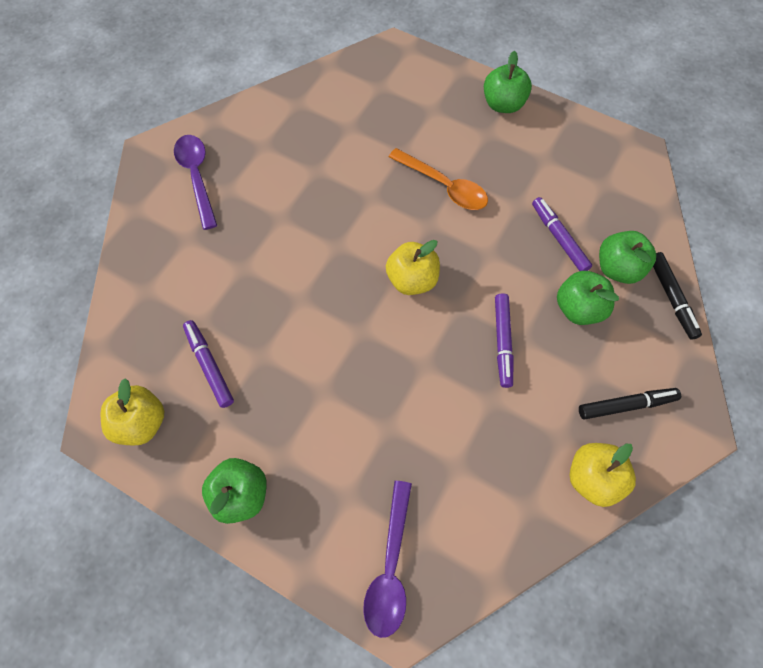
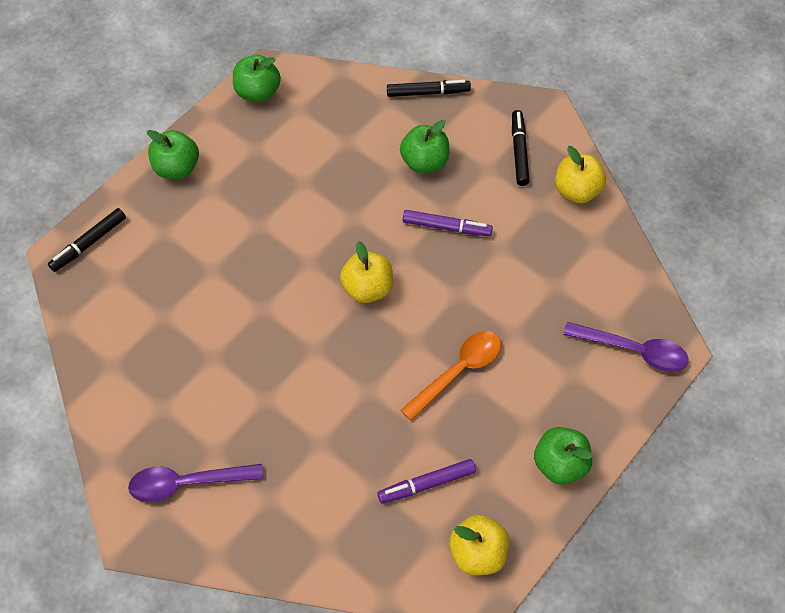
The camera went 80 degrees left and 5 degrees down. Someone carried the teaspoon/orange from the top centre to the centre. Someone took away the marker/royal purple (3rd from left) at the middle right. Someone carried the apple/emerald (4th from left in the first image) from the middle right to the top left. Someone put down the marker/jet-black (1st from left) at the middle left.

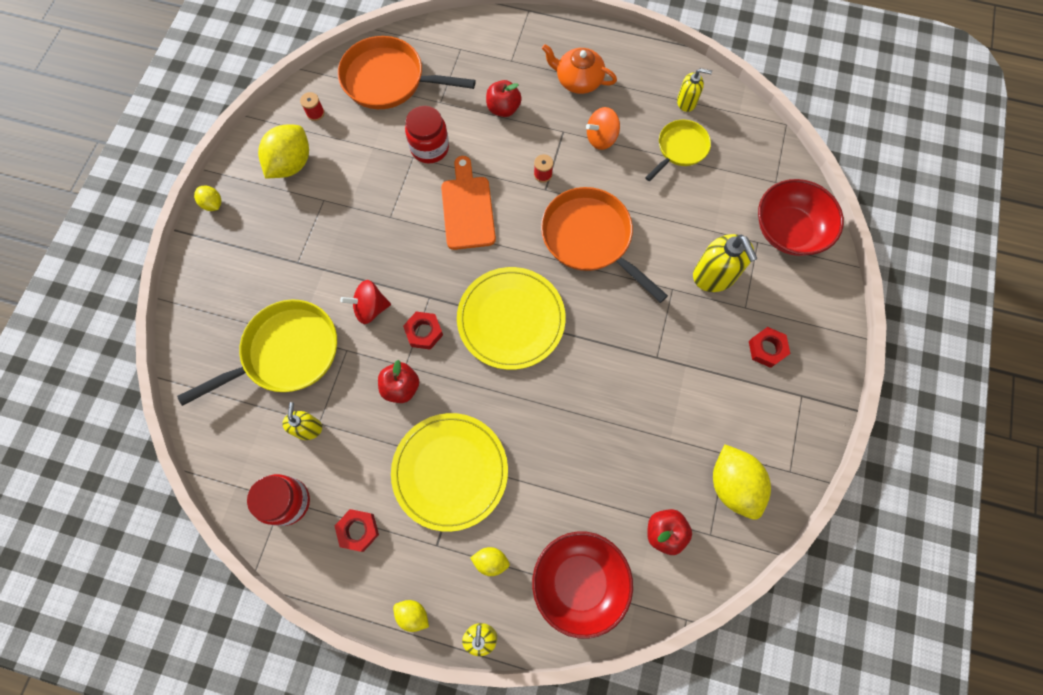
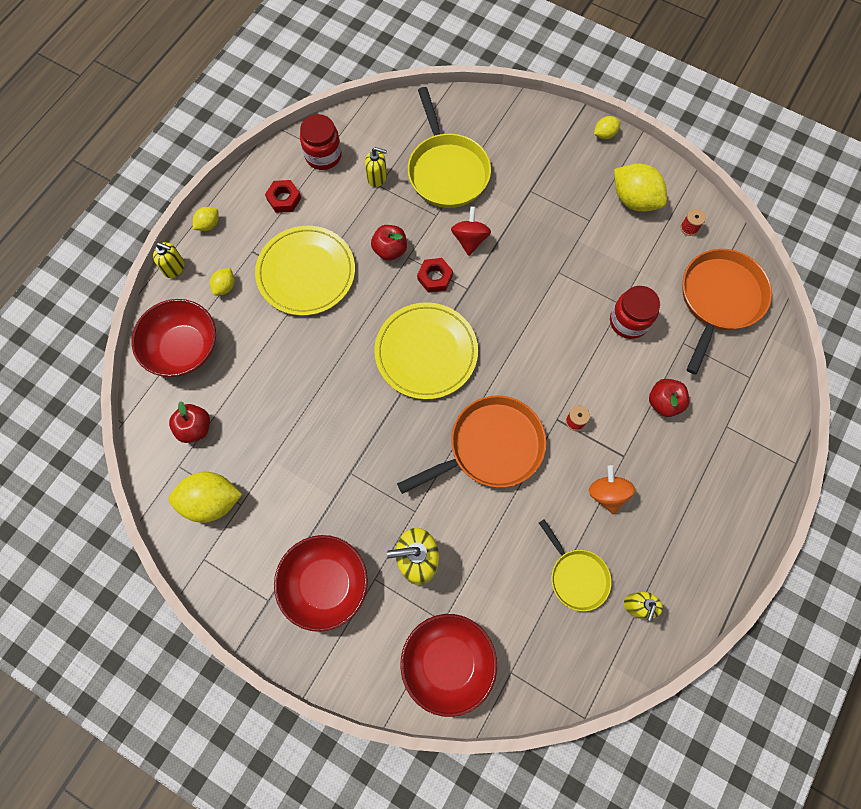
The camera went 105 degrees right and 0 degrees up. Someone took away the tea pot/orange at the top centre. Someone took away the chopping board/orange at the top centre. Someone swapped the hexagon nut/red (3rd from left) at the middle right for the bowl/red (2nd from left) at the bottom centre.

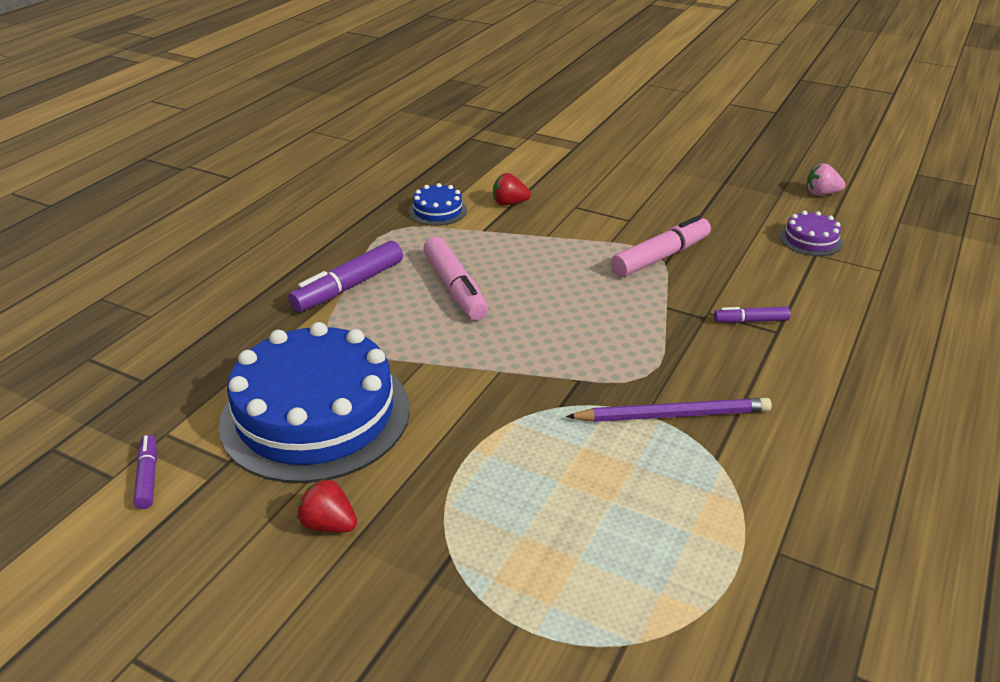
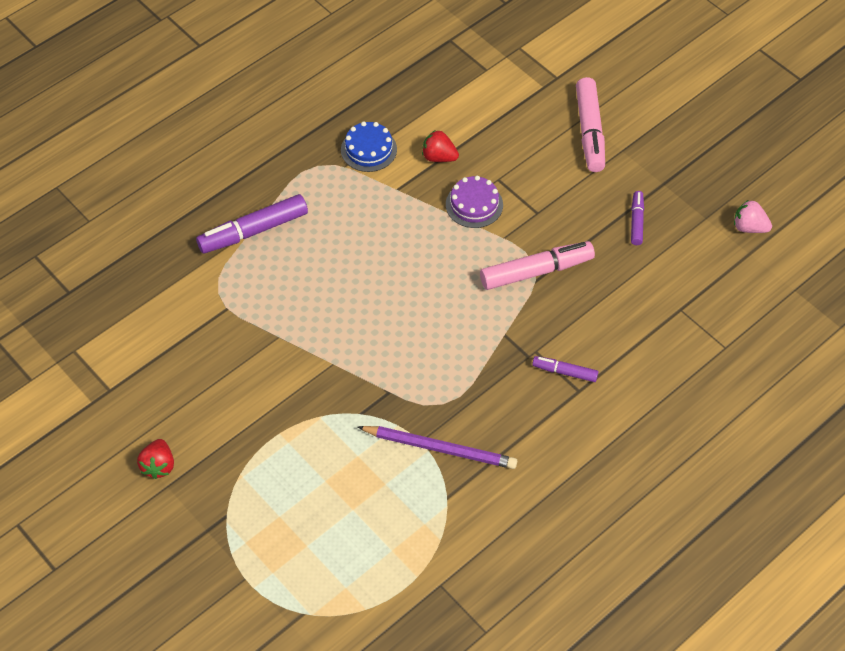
The camera went 20 degrees right and 20 degrees up. Someone carried the gateau/royal purple from the middle right to the top centre. Someone carried the marker/rose-pink (1st from left in the first image) from the centre to the top right. Someone took away the gateau/royal blue (1st from left) at the middle left. Someone carried the marker/royal purple (1st from left in the first image) from the bottom left to the middle right. Someone rotated the berry/red (1st from left) at the bottom left by 135 degrees counterclockwise.

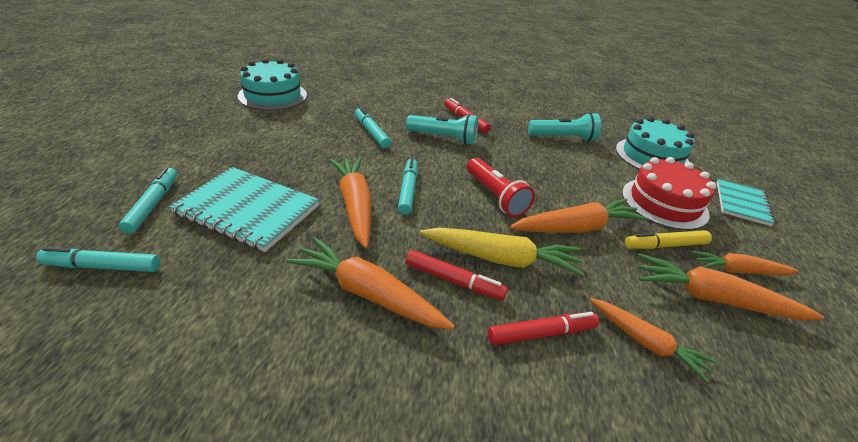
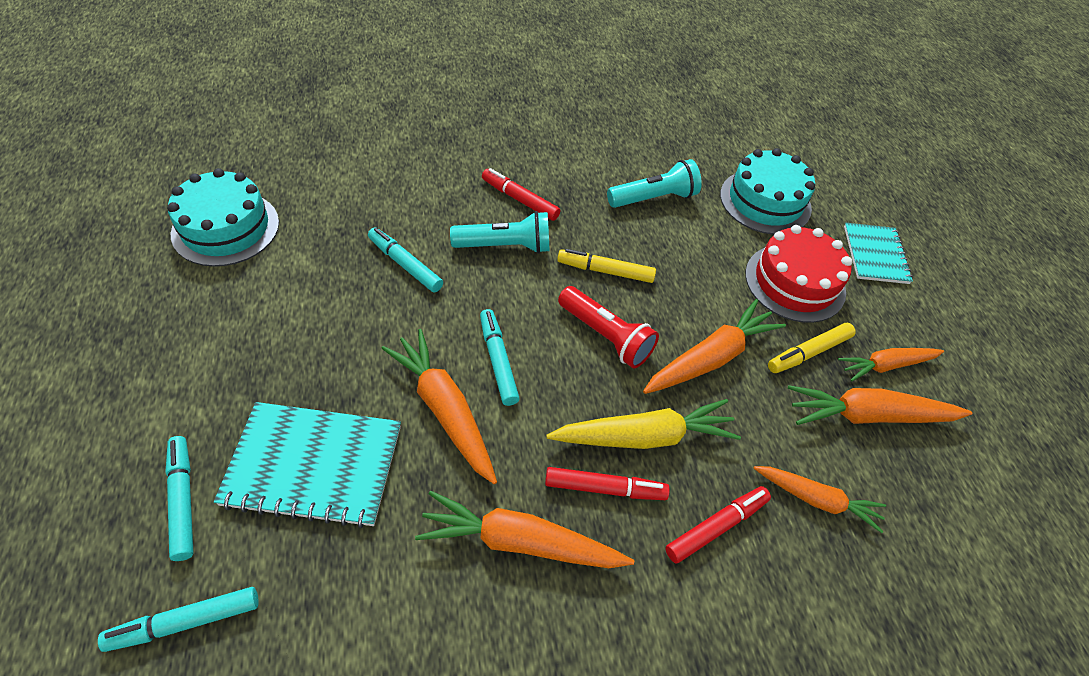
The camera went 20 degrees left and 15 degrees up. Someone put down the marker/golden (1st from left) at the centre.

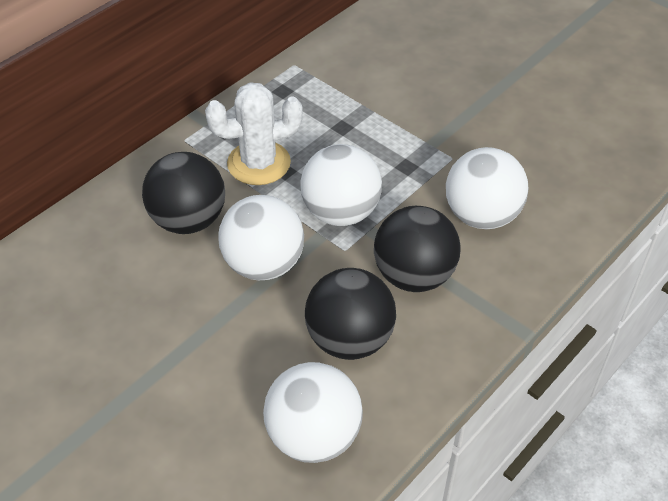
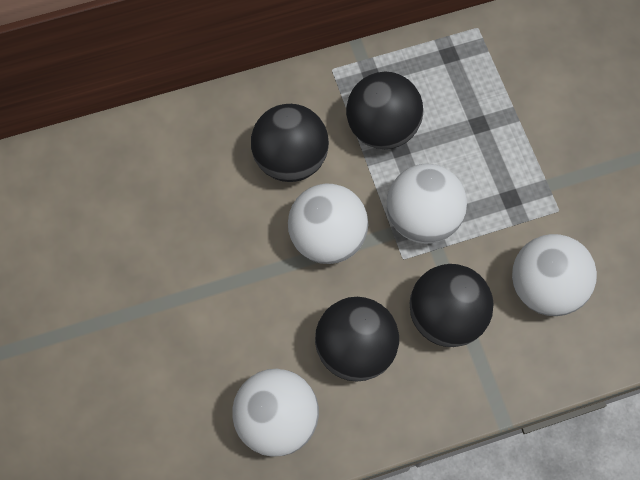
The camera went 30 degrees right and 20 degrees up. Someone swapped the saguaro cactus/white at the top centre for the ball/jet-black (3rd from left) at the top centre.

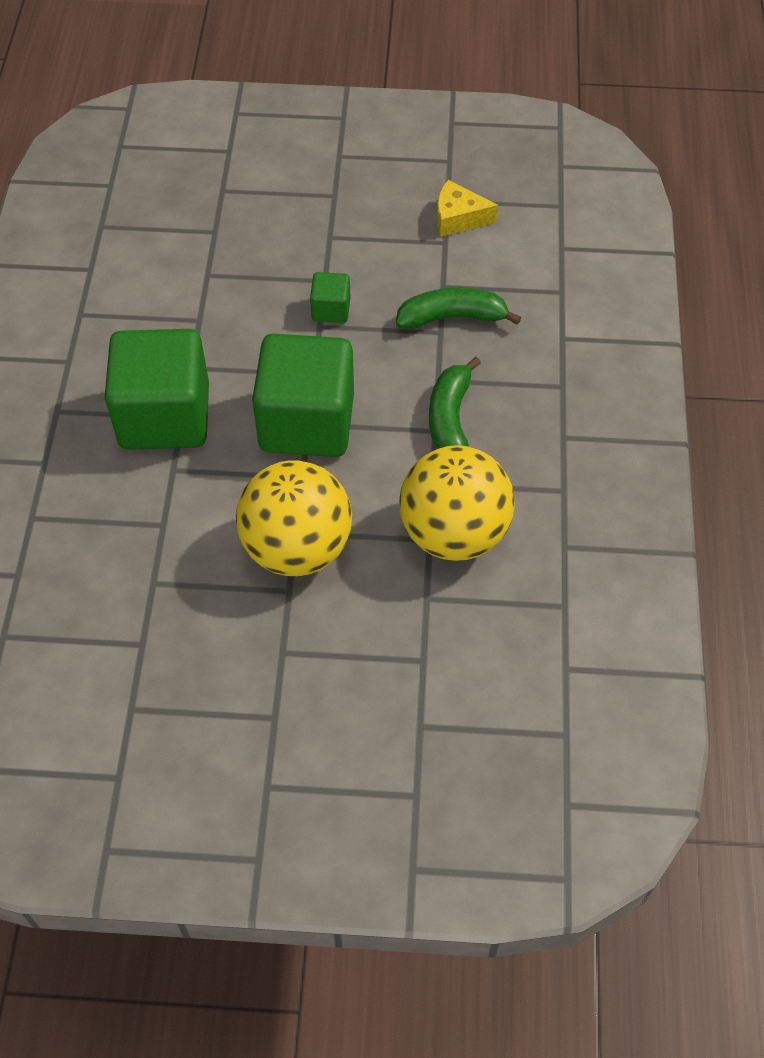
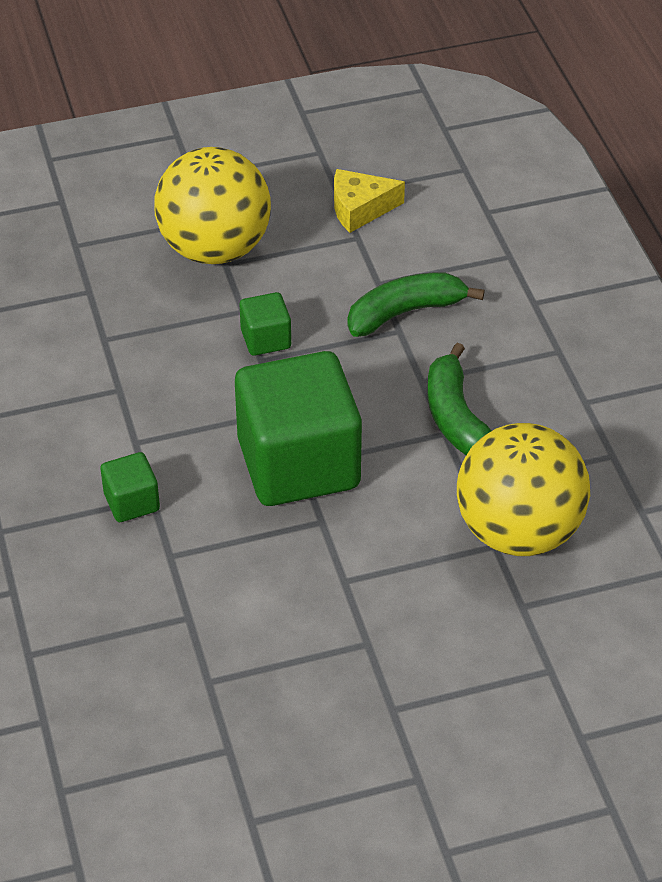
The camera went 20 degrees left and 10 degrees down. Someone scaled the solid cube/emerald (1st from left) at the middle left by 0.44. Someone carried the ball/golden (1st from left) from the centre to the top left.

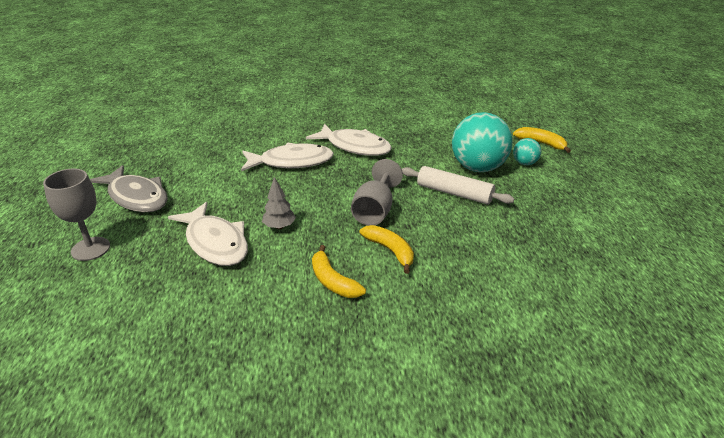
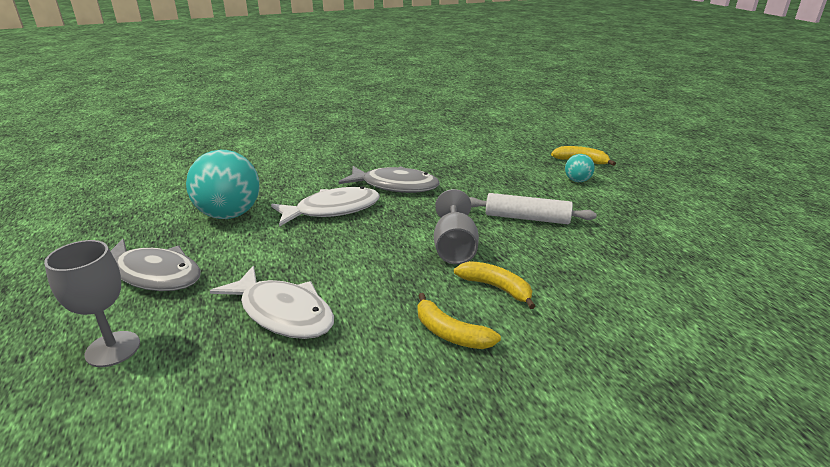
The camera went 15 degrees left and 5 degrees down. Someone carried the ball/teal (1st from left) from the top centre to the middle left. Someone repainted the fish figure/white (3rd from left) at the top centre, which became the fish figure/ash-grey (2nd from left) at the centre. Someone took away the fir tree/ash-grey at the centre.

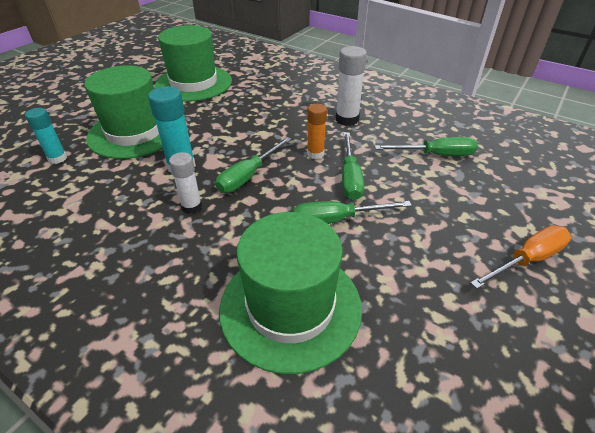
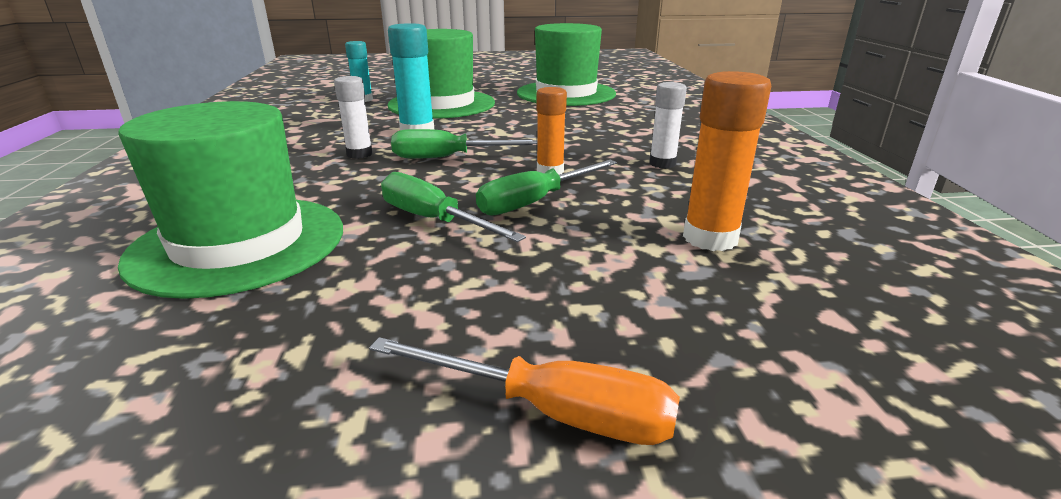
The camera went 50 degrees right and 15 degrees down. Someone scaled the glue stick/white (2nd from left) at the top centre by 0.66. Someone swapped the flat screwdriver/emerald (4th from left) at the middle right for the glue stick/orange (2nd from left) at the top right.

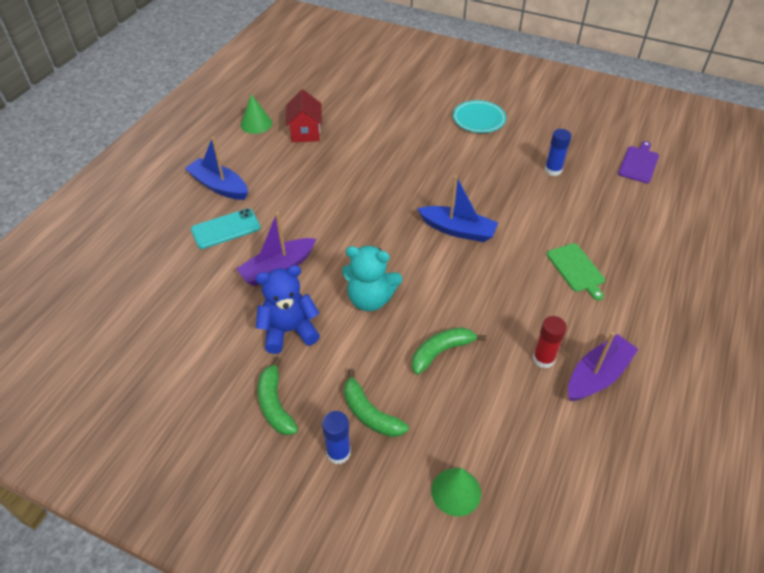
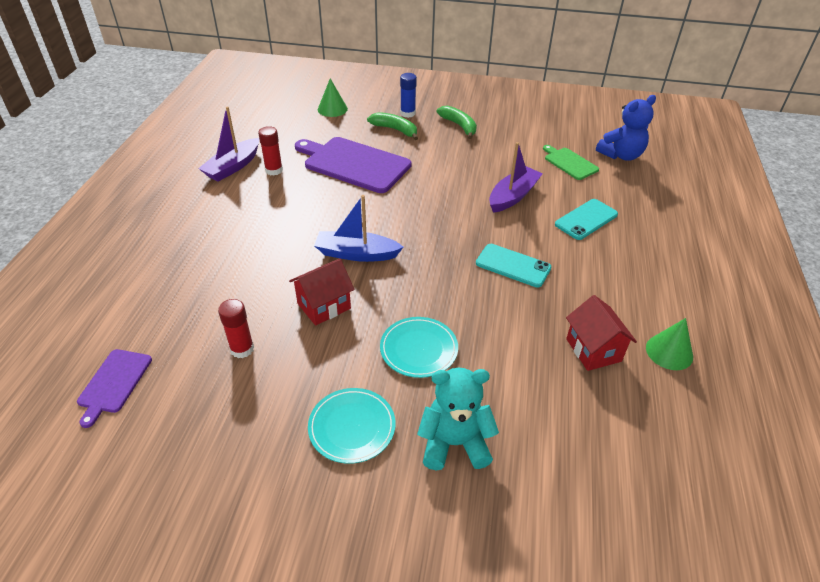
The camera went 165 degrees right and 5 degrees down. Someone repainted the glue stick/royal blue (2nd from left) at the top right, which became the glue stick/red (1st from left) at the middle left. Someone took away the sailboat/royal blue (1st from left) at the top left. Someone carried the chopping board/emerald from the middle right to the top right. Someone carried the teddy/teal from the centre to the bottom centre. Someone carried the teddy/royal blue from the centre to the top right. Someone swapped the toy banana/emerald (3rd from left) at the centre for the chopping board/royal purple (2nd from left) at the top centre. Someone put down the phone/teal (1st from left) at the centre. Someone put down the cottage/red (1st from left) at the centre. Someone put down the flat dish/teal (2nd from left) at the centre.

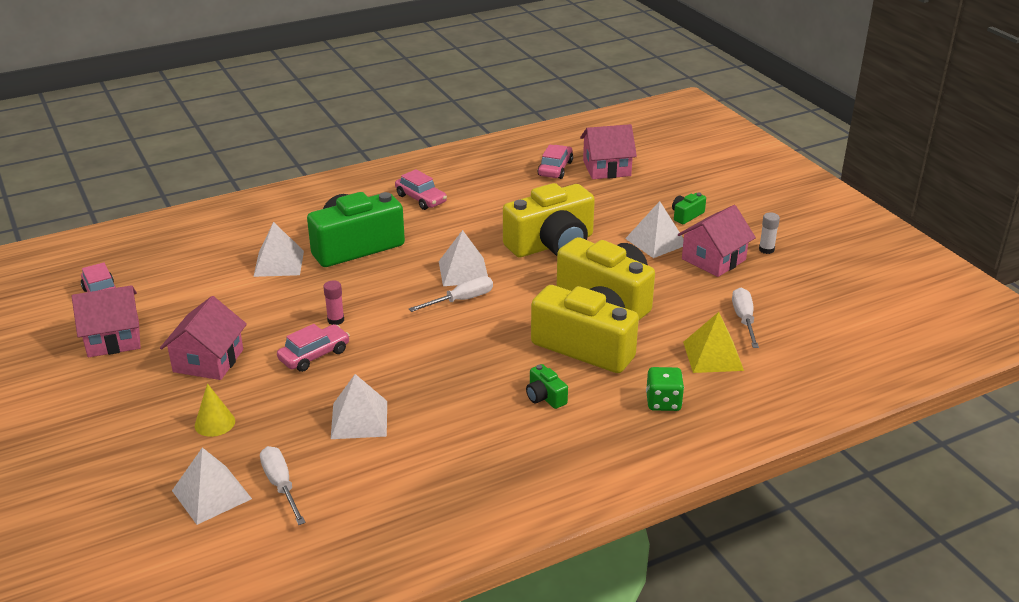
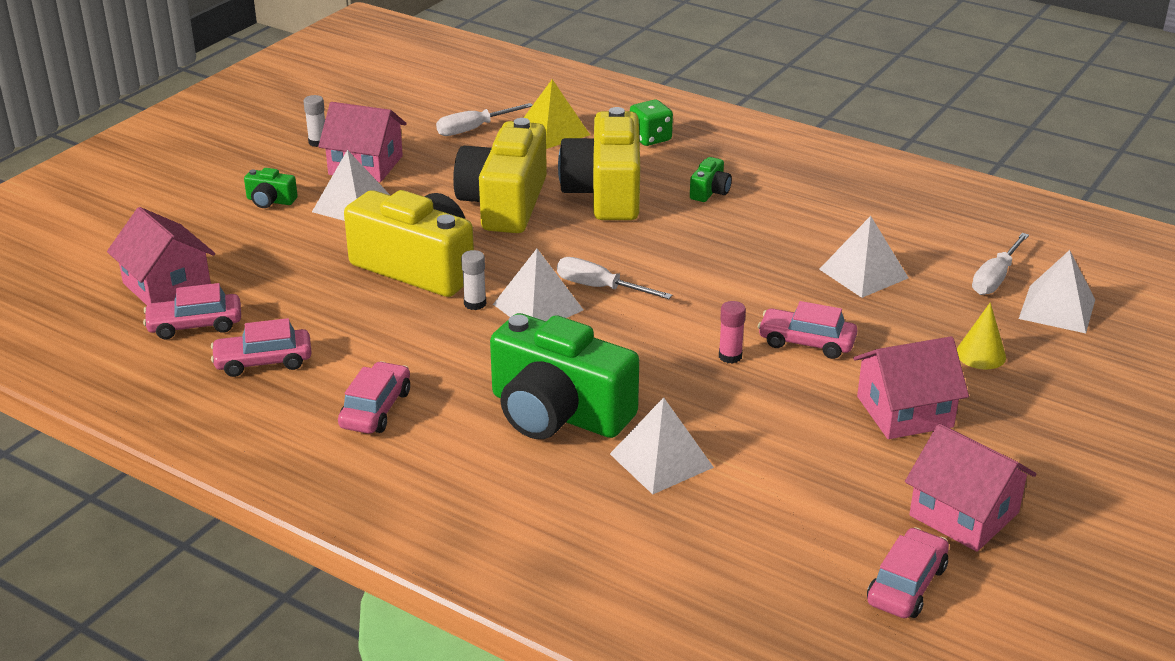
The camera went 120 degrees left and 0 degrees up. Someone put down the glue stick/white (2nd from left) at the centre. Someone put down the toy car/rose-pink (2nd from left) at the middle left.

